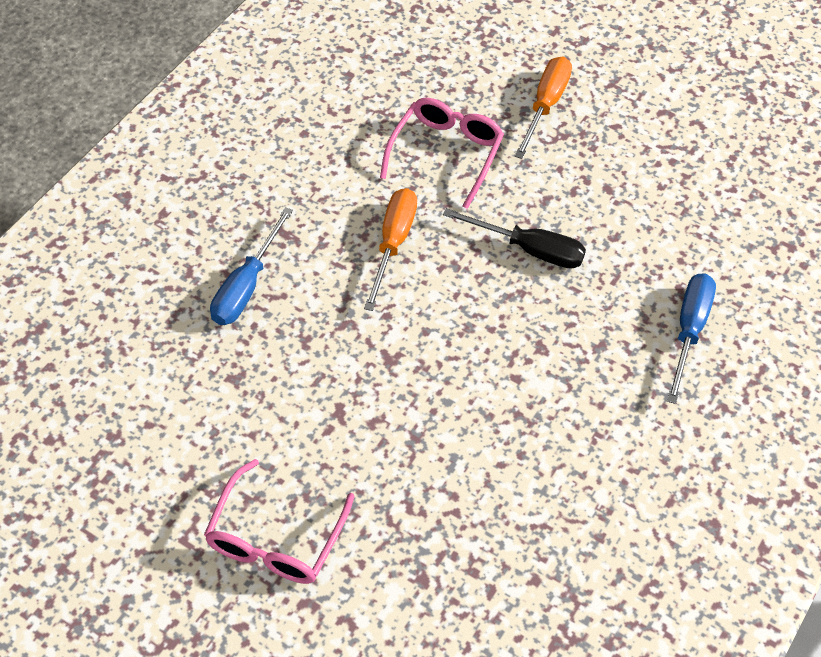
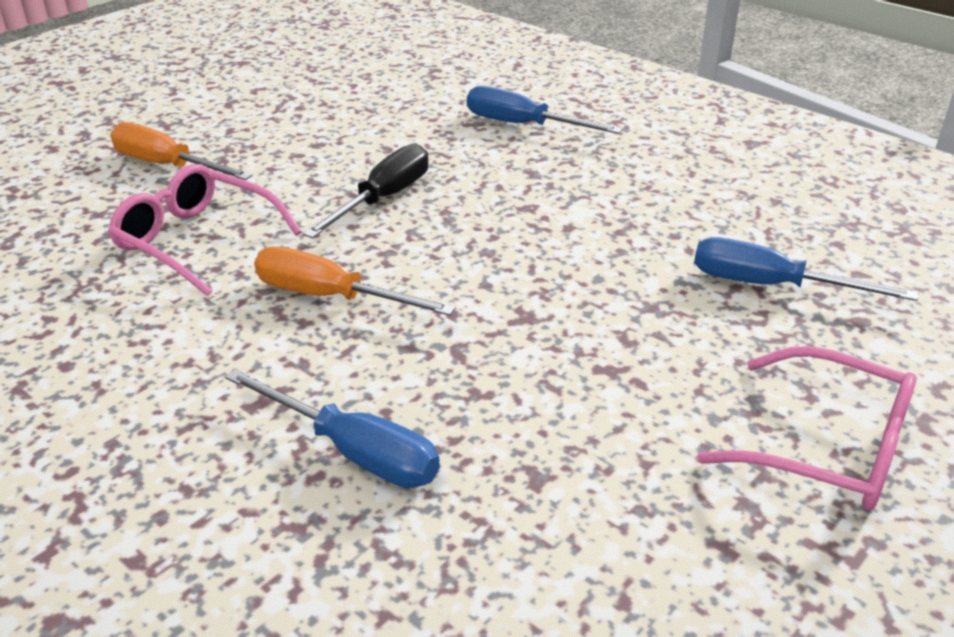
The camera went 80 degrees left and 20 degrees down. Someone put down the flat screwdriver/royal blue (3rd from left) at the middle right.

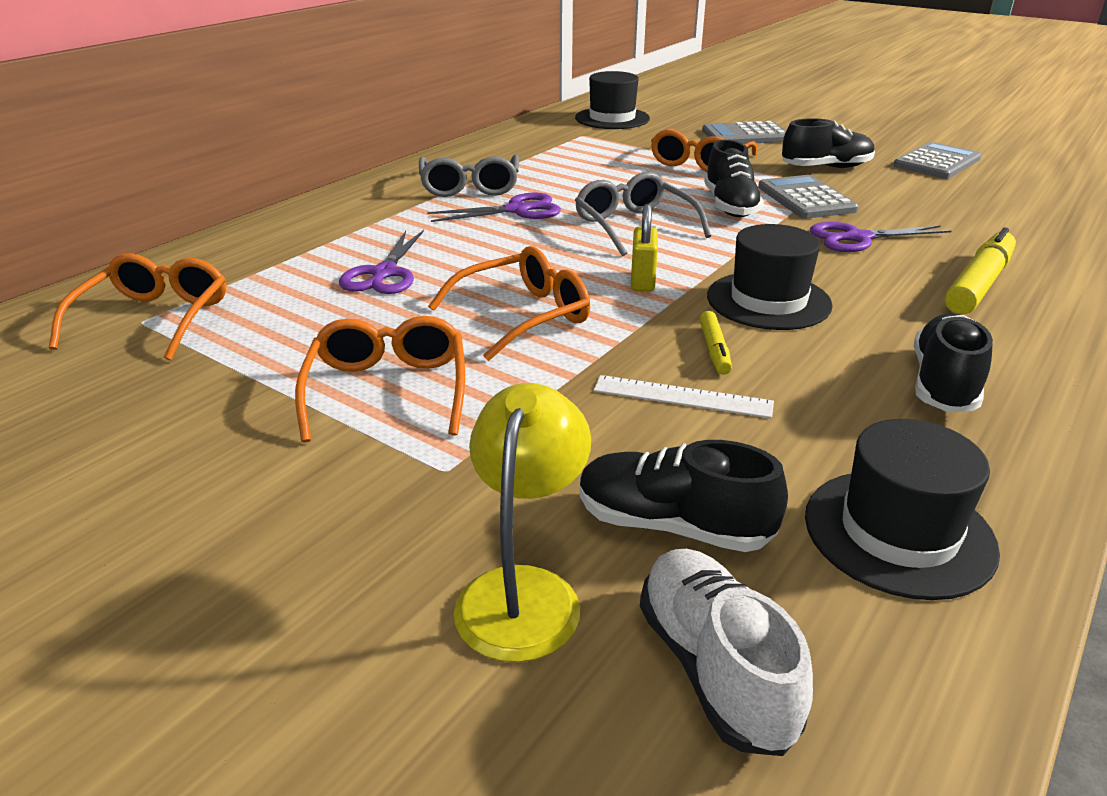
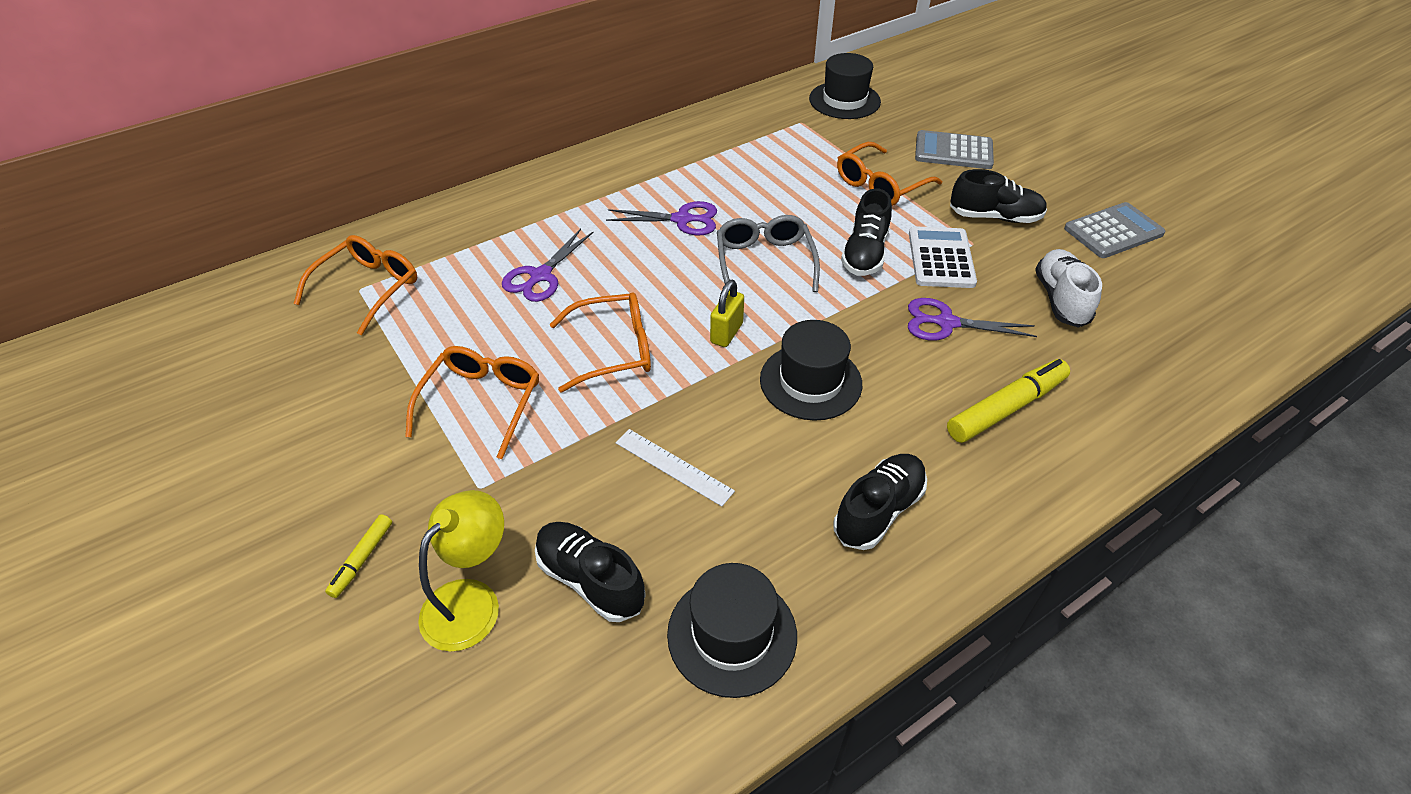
The camera went 20 degrees right and 15 degrees up. Someone took away the spectacles/ash-grey (1st from left) at the top centre. Someone repainted the pocket calculator/ash-grey (2nd from left) at the top right, which became the pocket calculator/white at the top right. Someone carried the marker/golden (1st from left) from the centre to the bottom left. Someone carried the lace-up shoe/white from the bottom centre to the middle right.

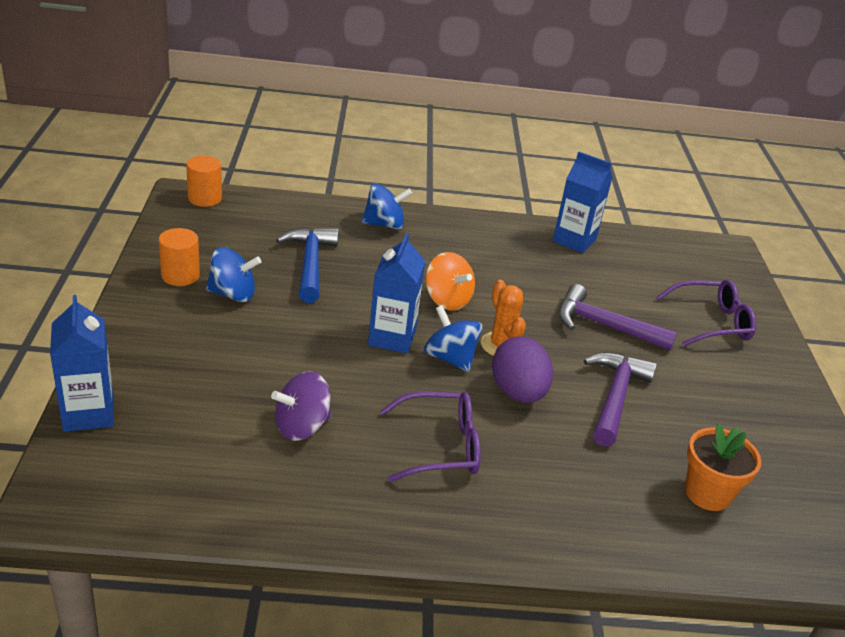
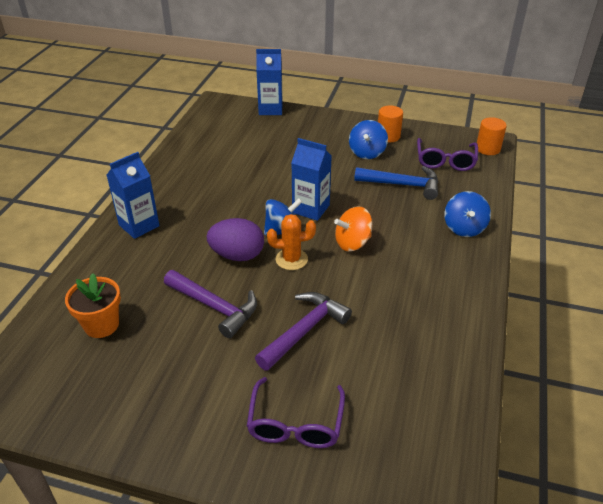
The camera went 110 degrees right and 5 degrees up. Someone carried the carton/royal blue (3rd from left in the first image) from the top right to the middle left. Someone took away the toy top/royal purple at the centre. Someone carried the spectacles/royal purple (1st from left in the first image) from the bottom centre to the top right.

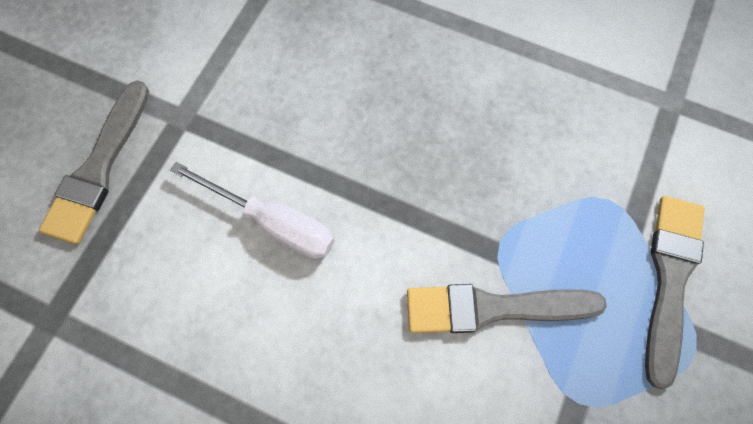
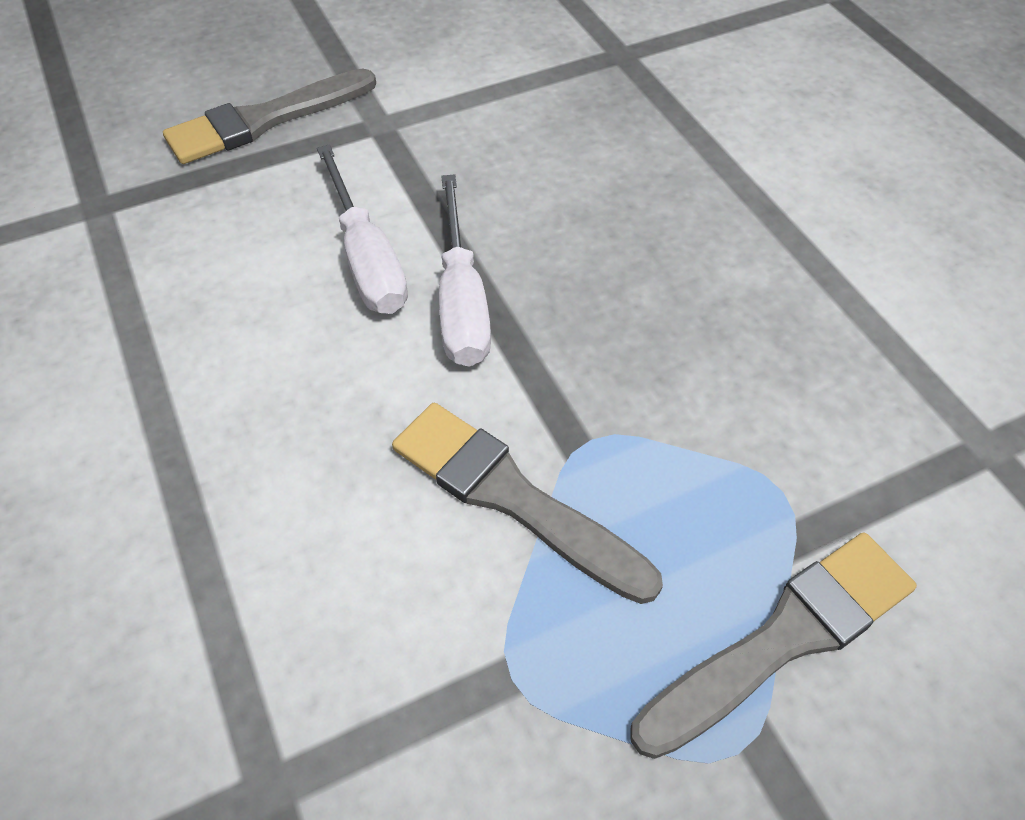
The camera went 40 degrees right and 15 degrees down. Someone put down the flat screwdriver/white (2nd from left) at the top centre.

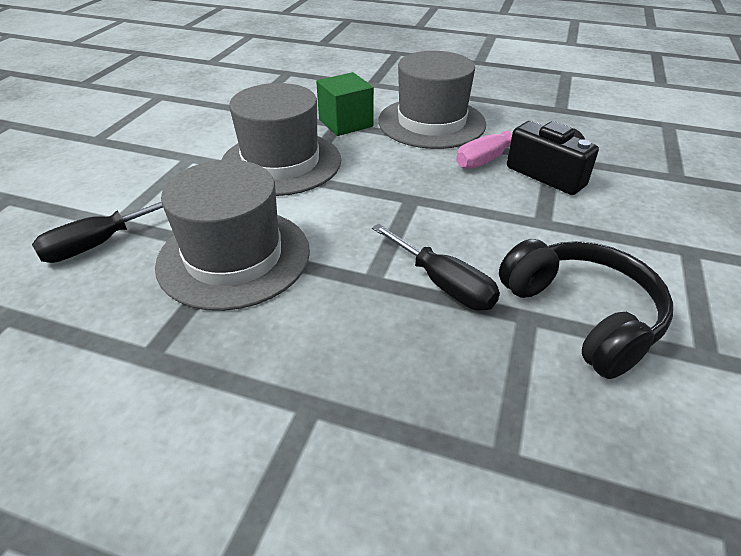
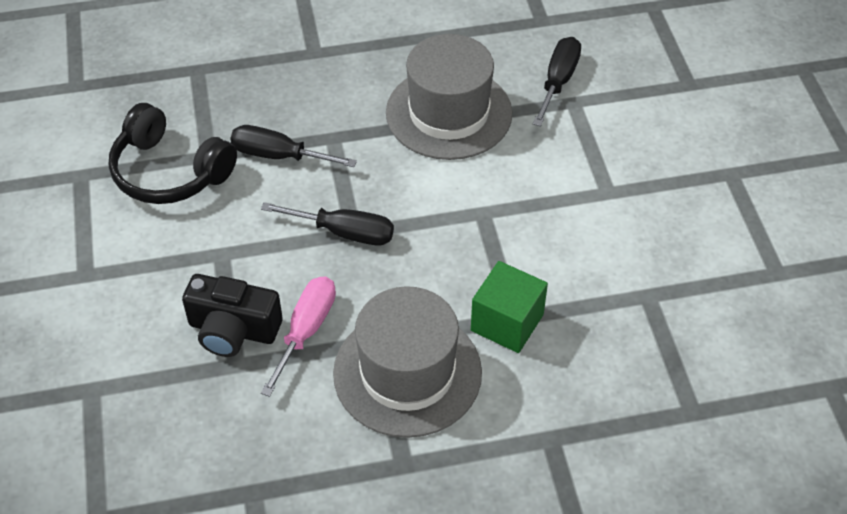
The camera went 150 degrees right and 10 degrees up. Someone took away the top hat/ash-grey (2nd from left) at the top centre. Someone put down the flat screwdriver/jet-black (2nd from left) at the centre.

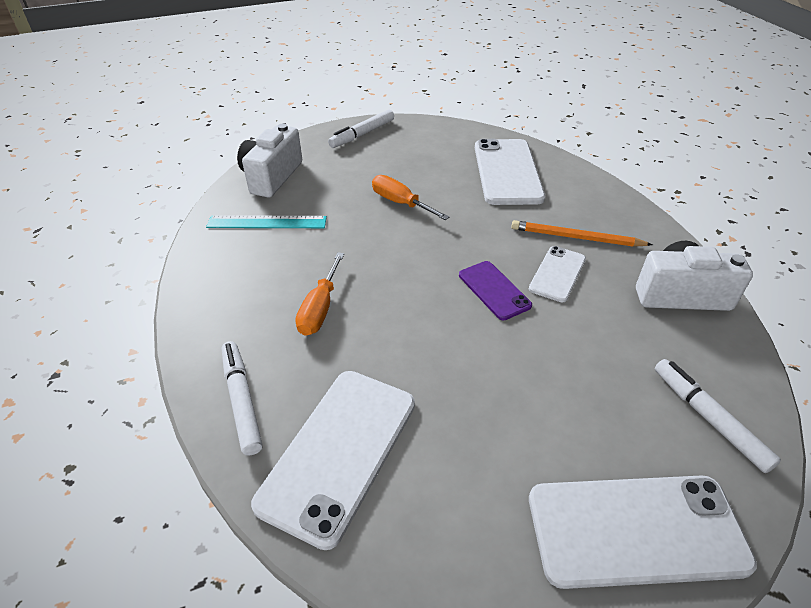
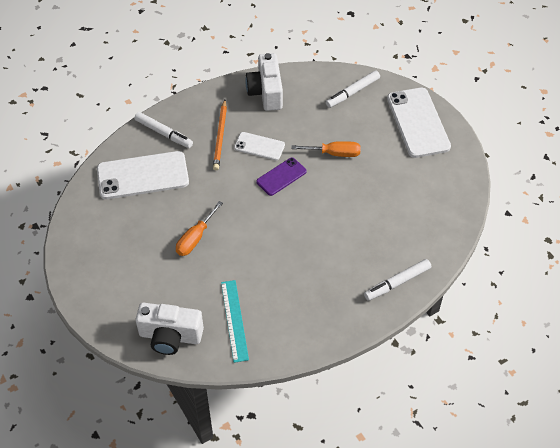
The camera went 100 degrees left and 10 degrees up. Someone carried the marker/white (2nd from left in the first image) from the top centre to the top left. Someone carried the flat screwdriver/orange (1st from left in the first image) from the centre to the top centre. Someone took away the phone/white (1st from left) at the bottom centre.

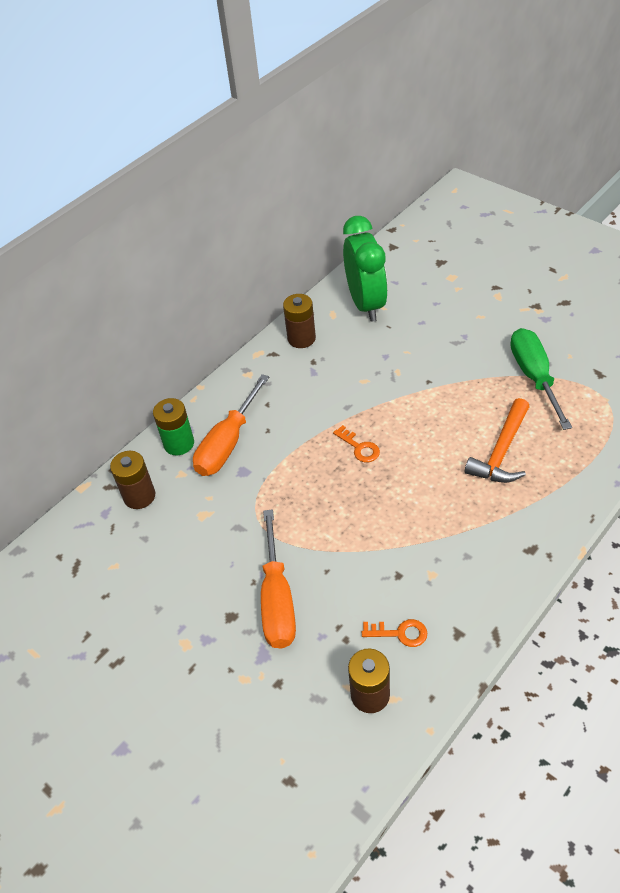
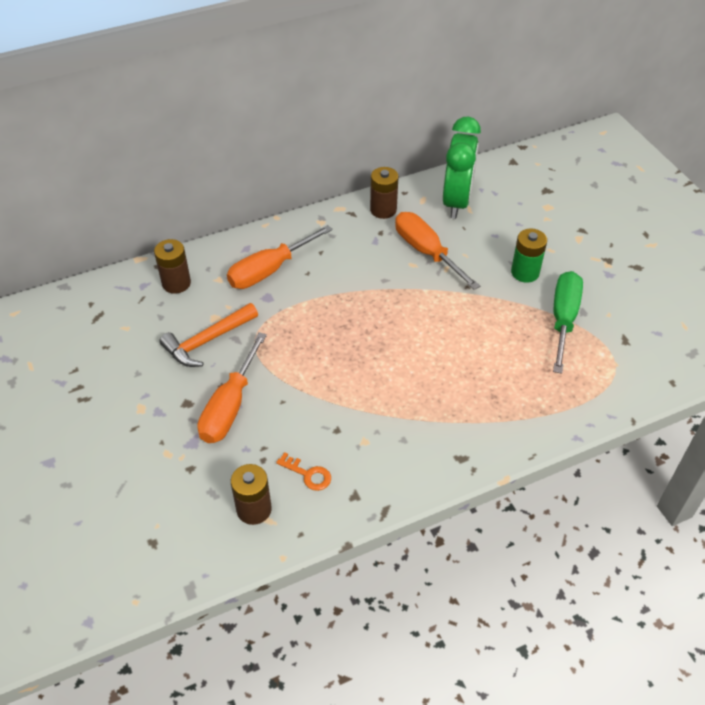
The camera went 20 degrees right and 0 degrees up. Someone carried the battery/emerald from the middle left to the middle right. Someone carried the claw hammer/orange from the middle right to the middle left. Someone took away the key/orange (1st from left) at the centre. Someone put down the flat screwdriver/orange (3rd from left) at the centre.

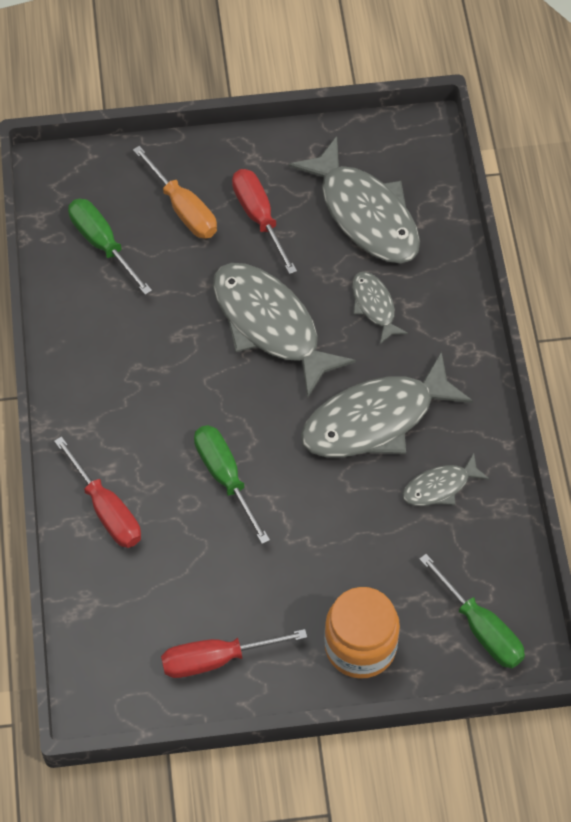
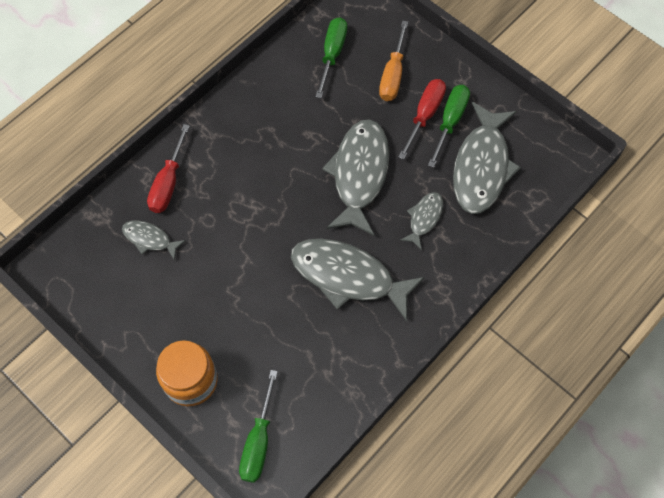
The camera went 50 degrees right and 5 degrees up. Someone carried the flat screwdriver/emerald (2nd from left in the first image) from the centre to the top right. Someone carried the fish figure/ash-grey (5th from left in the first image) from the middle right to the middle left. Someone took away the flat screwdriver/red (2nd from left) at the bottom centre.

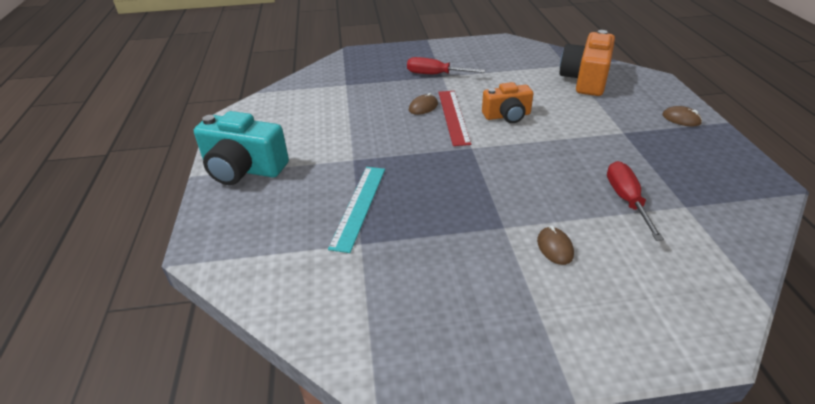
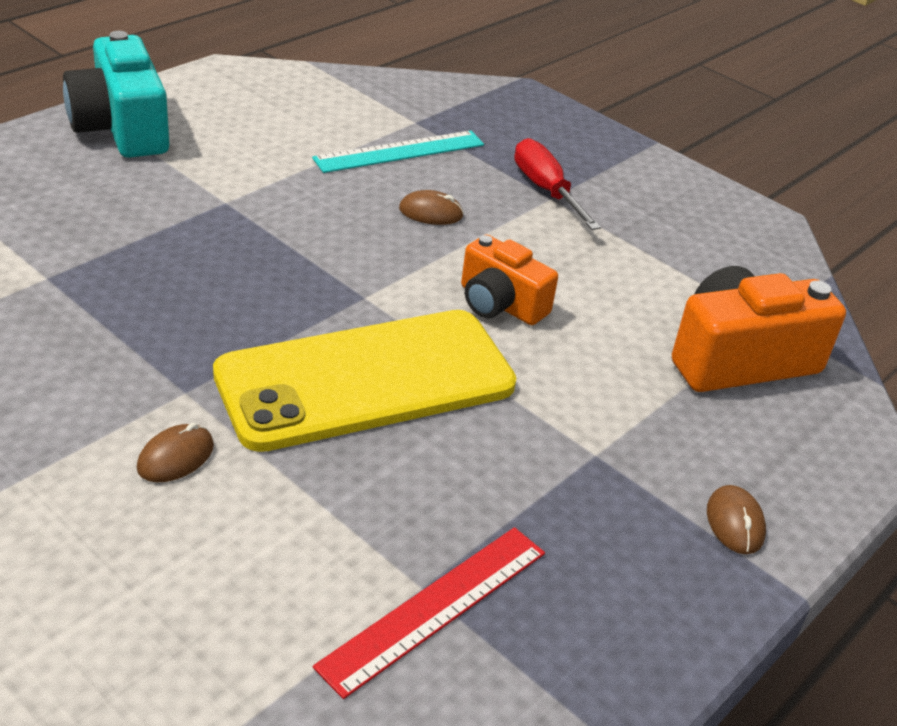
The camera went 45 degrees right and 0 degrees up. Someone carried the straightedge/red from the top centre to the bottom centre. Someone took away the flat screwdriver/red (2nd from left) at the middle right. Someone carried the straightedge/teal from the centre to the top centre. Someone put down the phone/golden at the centre.

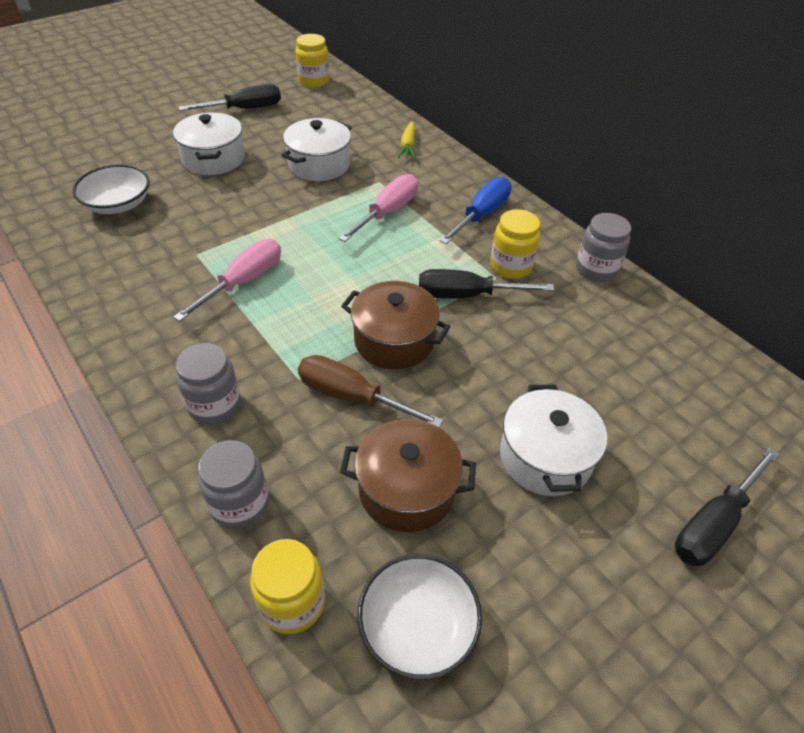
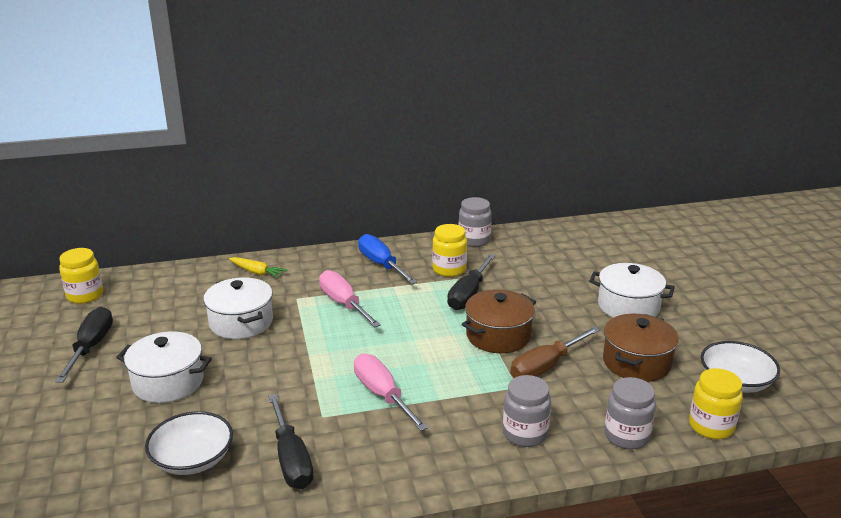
The camera went 65 degrees left and 20 degrees down. Someone carried the flat screwdriver/jet-black (3rd from left in the first image) from the bottom right to the bottom centre.

